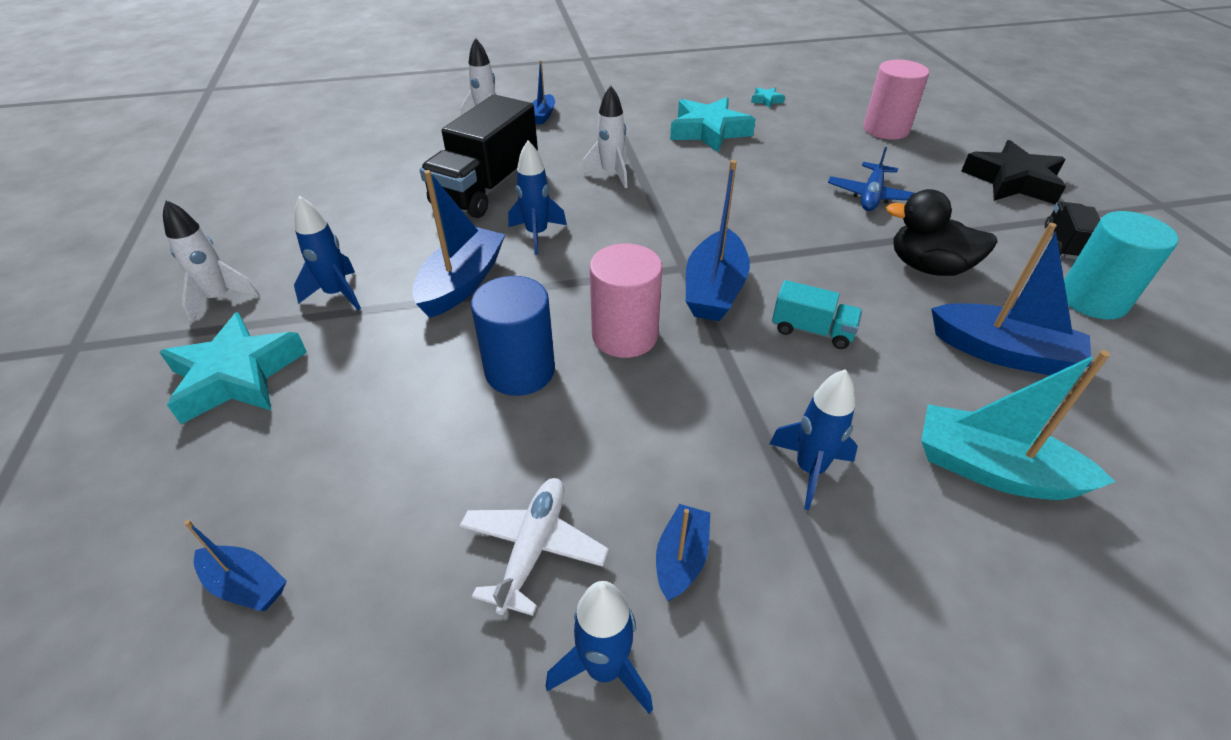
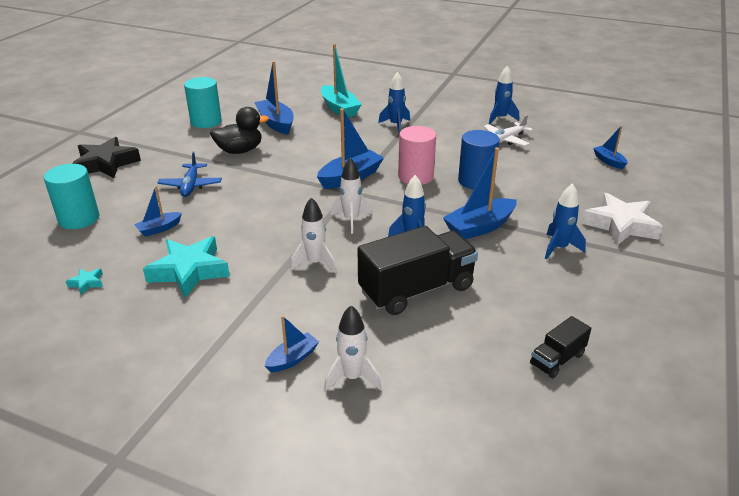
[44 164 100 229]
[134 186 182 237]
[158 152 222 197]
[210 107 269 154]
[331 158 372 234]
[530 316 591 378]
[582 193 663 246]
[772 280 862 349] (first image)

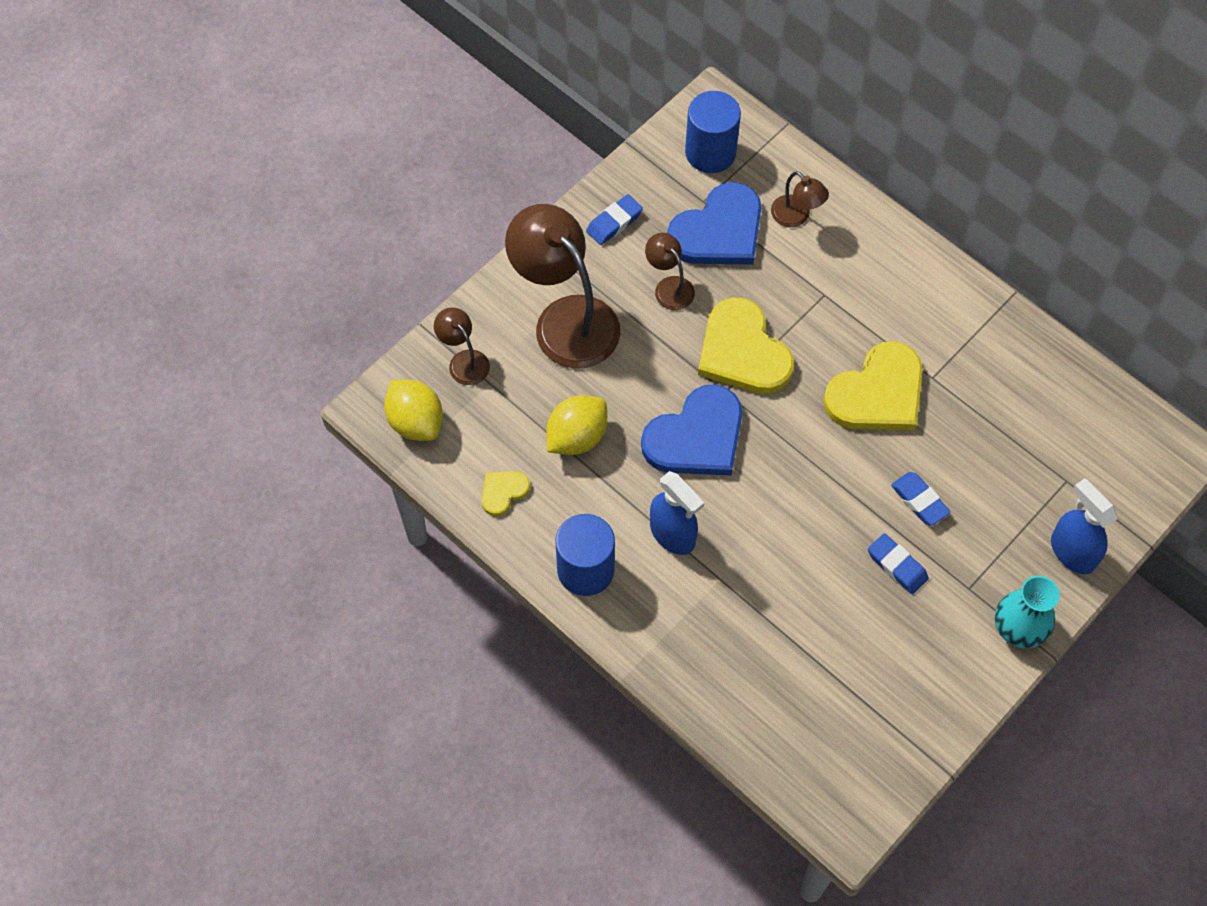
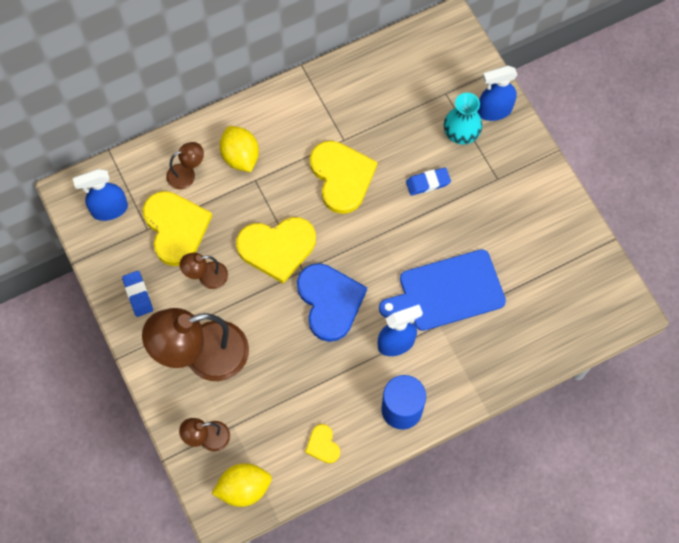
[73 169 128 221]
[143 191 212 266]
[220 126 259 172]
[379 249 506 331]
[444 92 482 144]
[868 533 929 594] (first image)

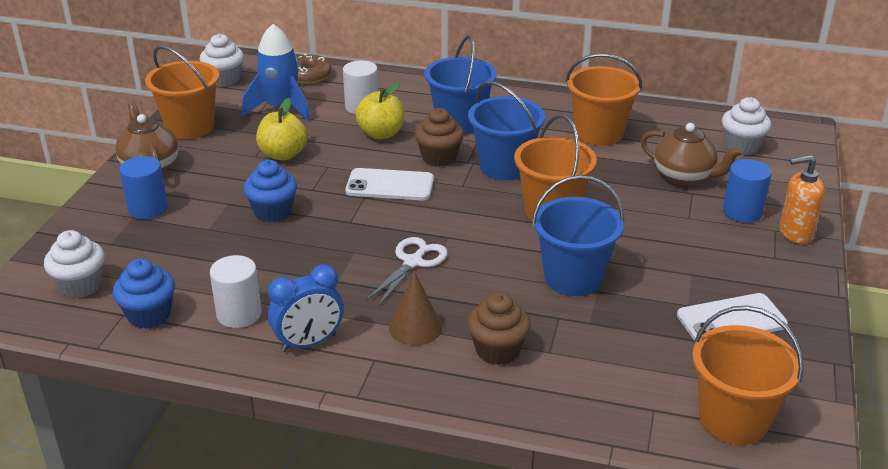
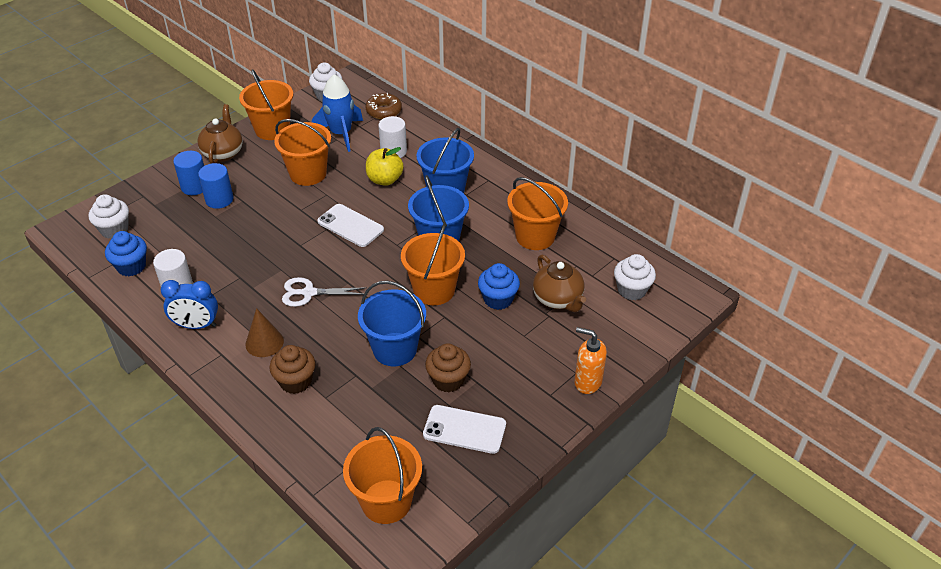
[198 163 233 209]
[274 119 331 186]
[282 277 367 307]
[425 343 471 392]
[478 263 520 310]

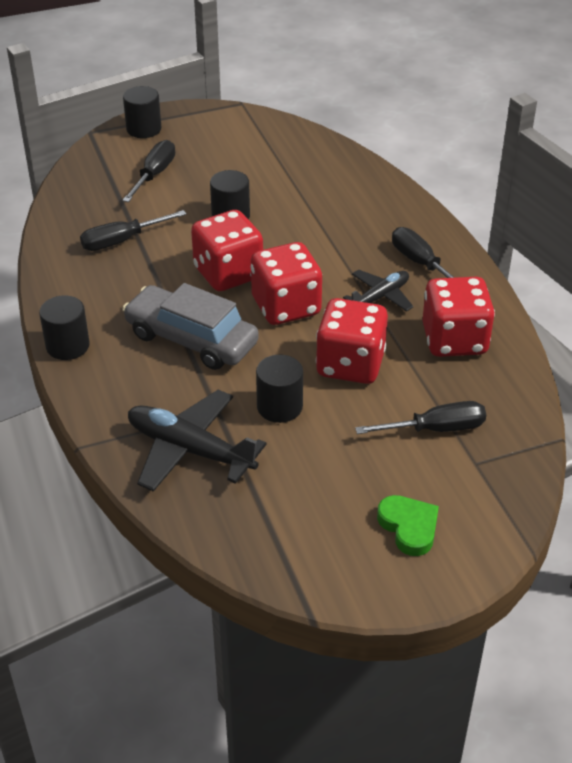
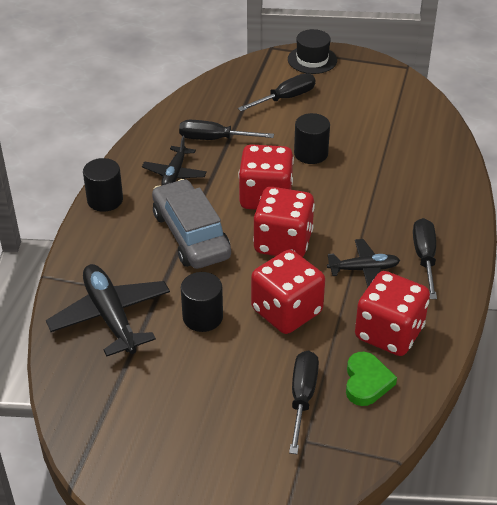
[142 136 207 185]
[288 29 337 74]
[289 350 319 454]
[346 352 397 406]

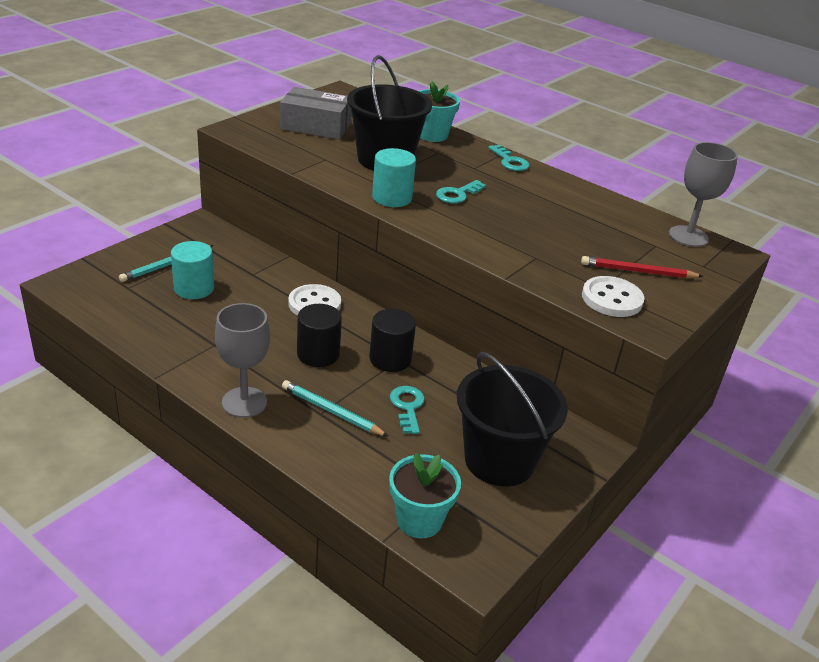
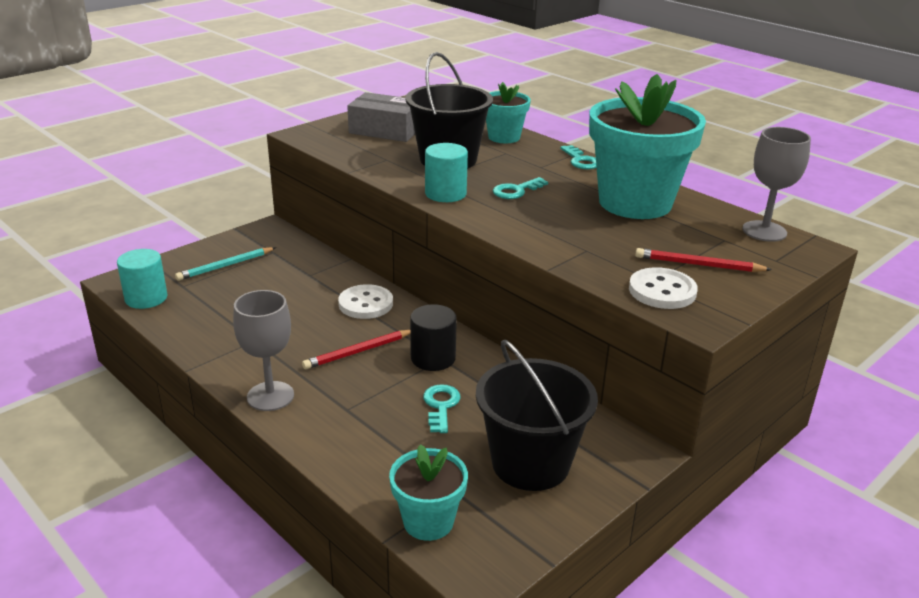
[117 249 168 309]
[302 330 410 369]
[589 74 706 219]
[282 380 389 437] (first image)

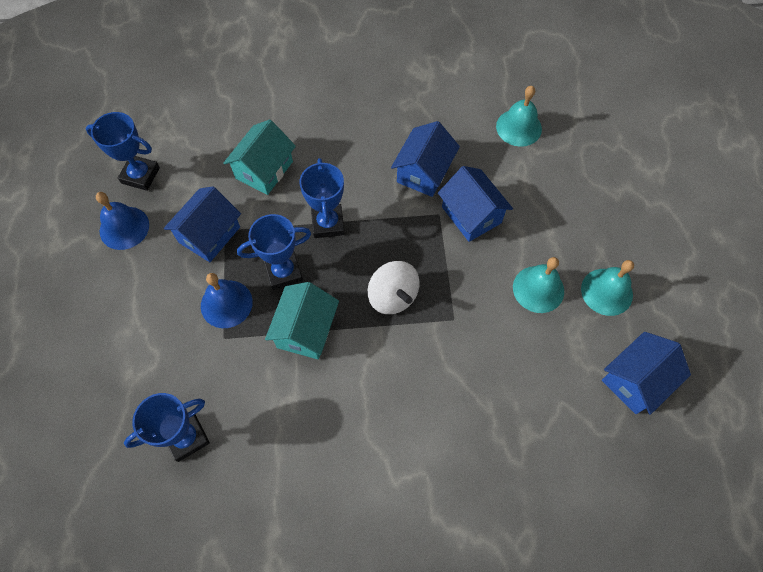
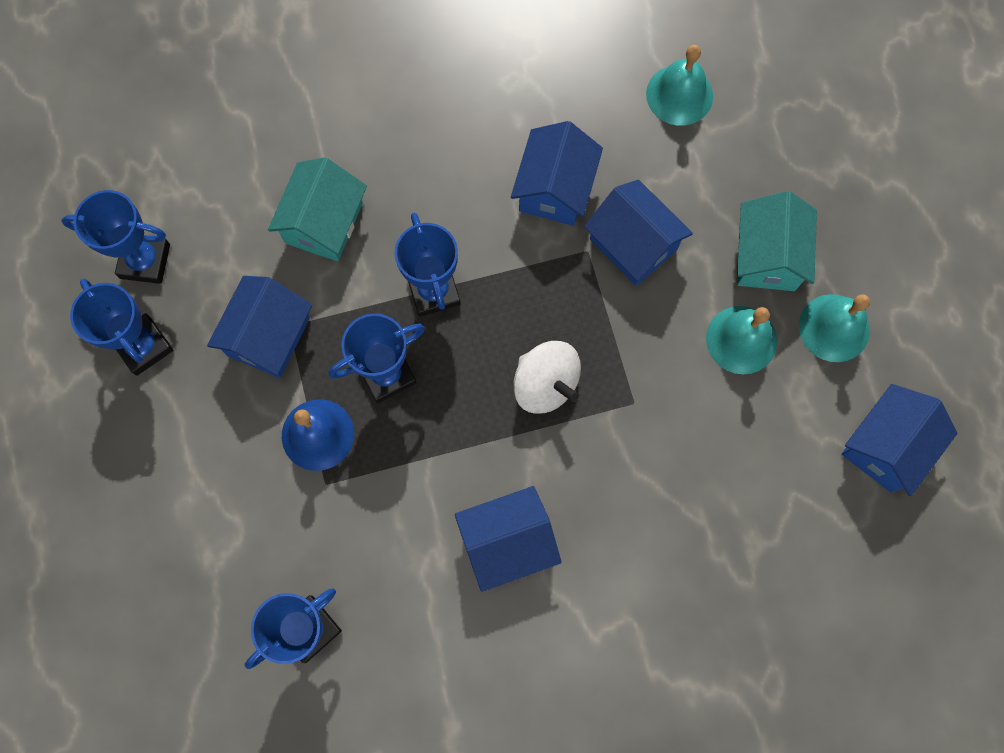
[70 278 173 376]
[455 486 562 592]
[737 191 817 291]

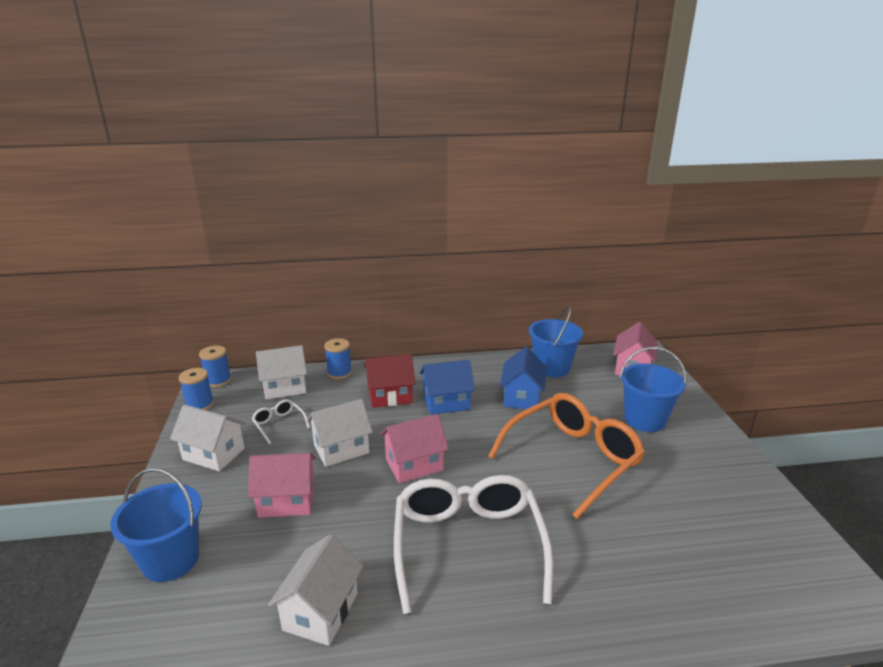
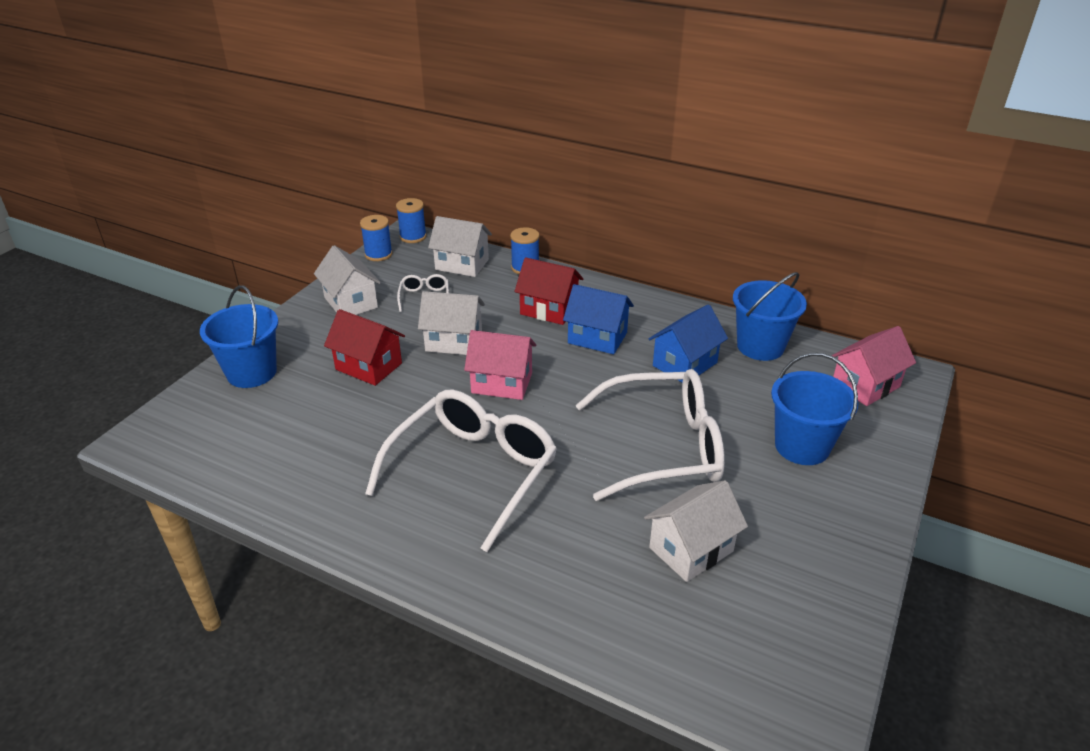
[324 309 405 386]
[576 369 725 501]
[644 480 748 582]

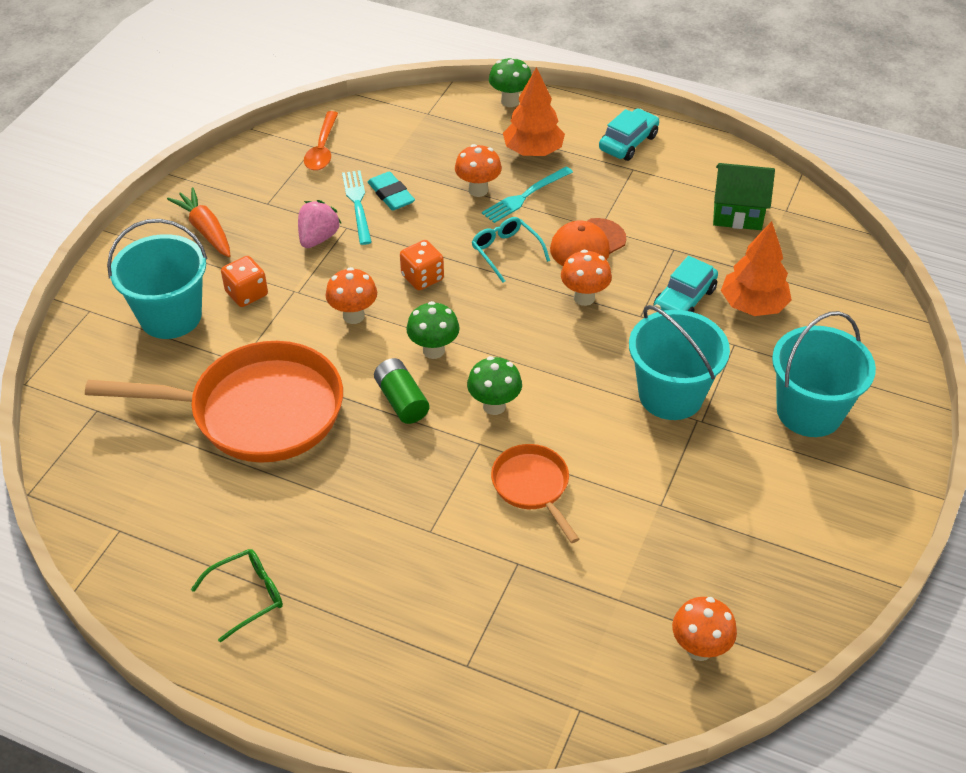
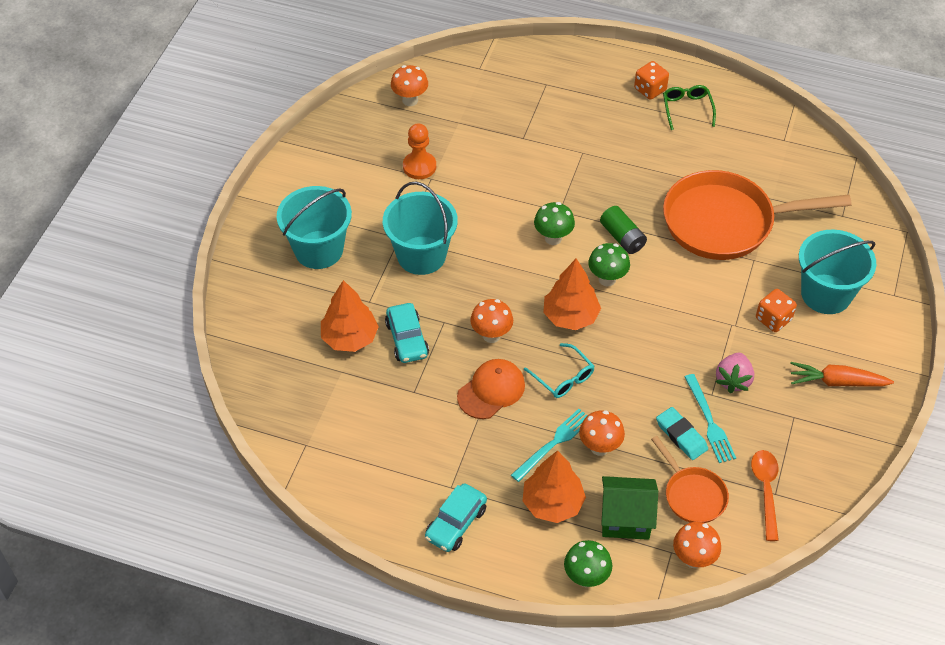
[385 303 429 363]
[403 123 436 179]
[543 258 601 330]
[601 476 658 540]
[634 61 669 100]
[651 436 729 523]
[663 85 716 130]
[673 522 721 568]
[790 362 894 387]

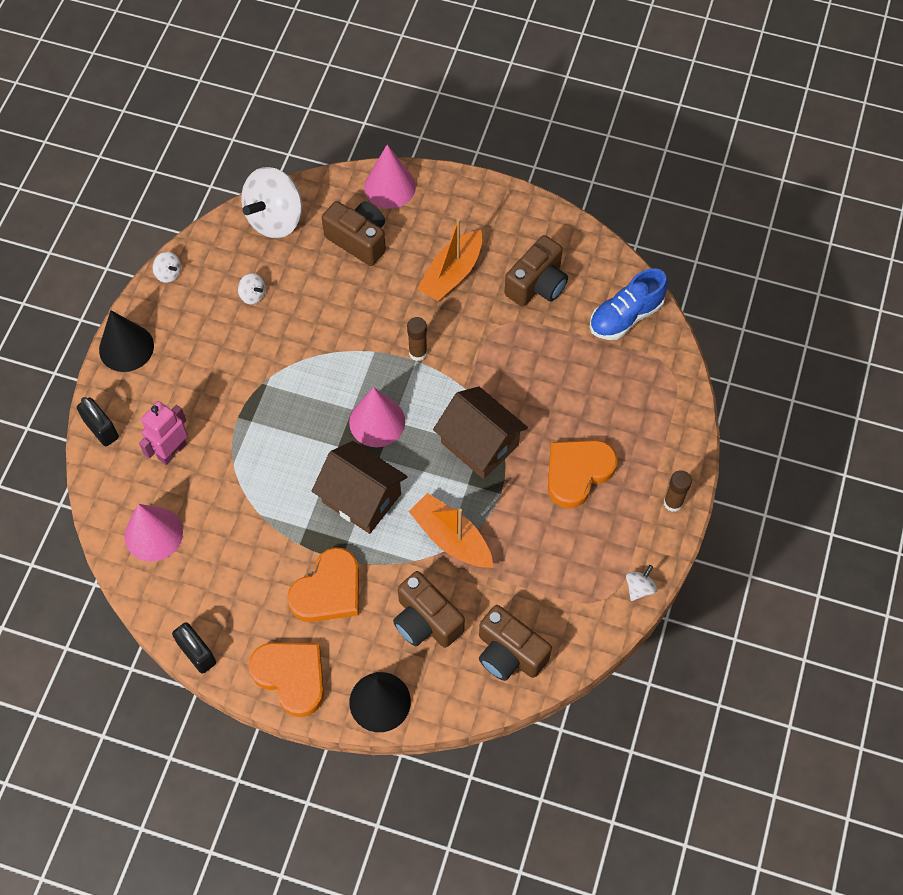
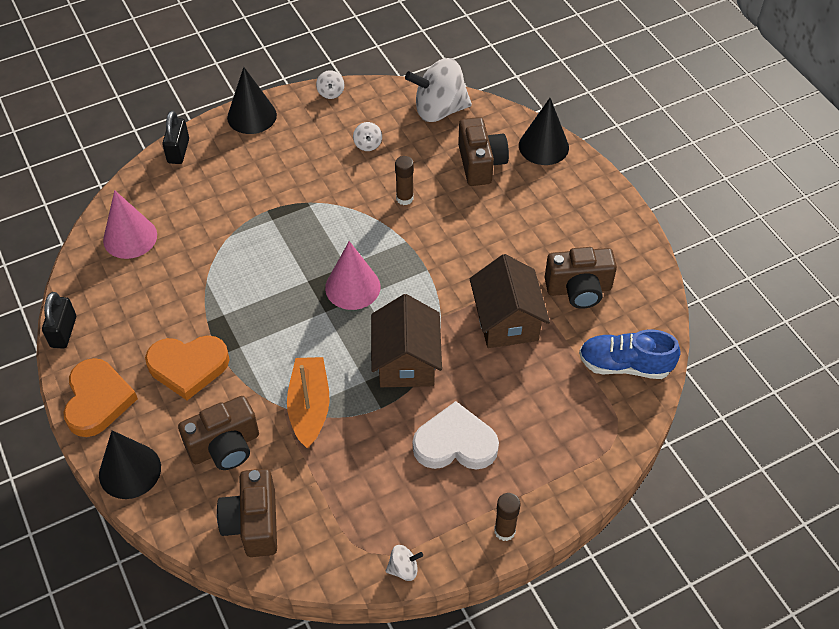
[178 396 259 470]
[395 156 414 205]
[413 401 499 470]
[470 254 550 348]
[519 98 569 165]
[139 401 188 465] (first image)
[417 218 482 301] (first image)

